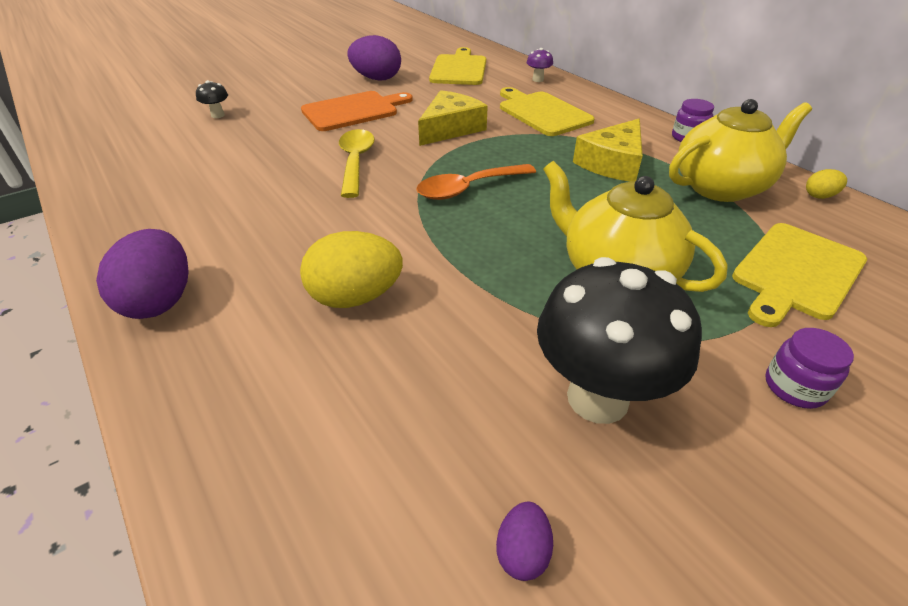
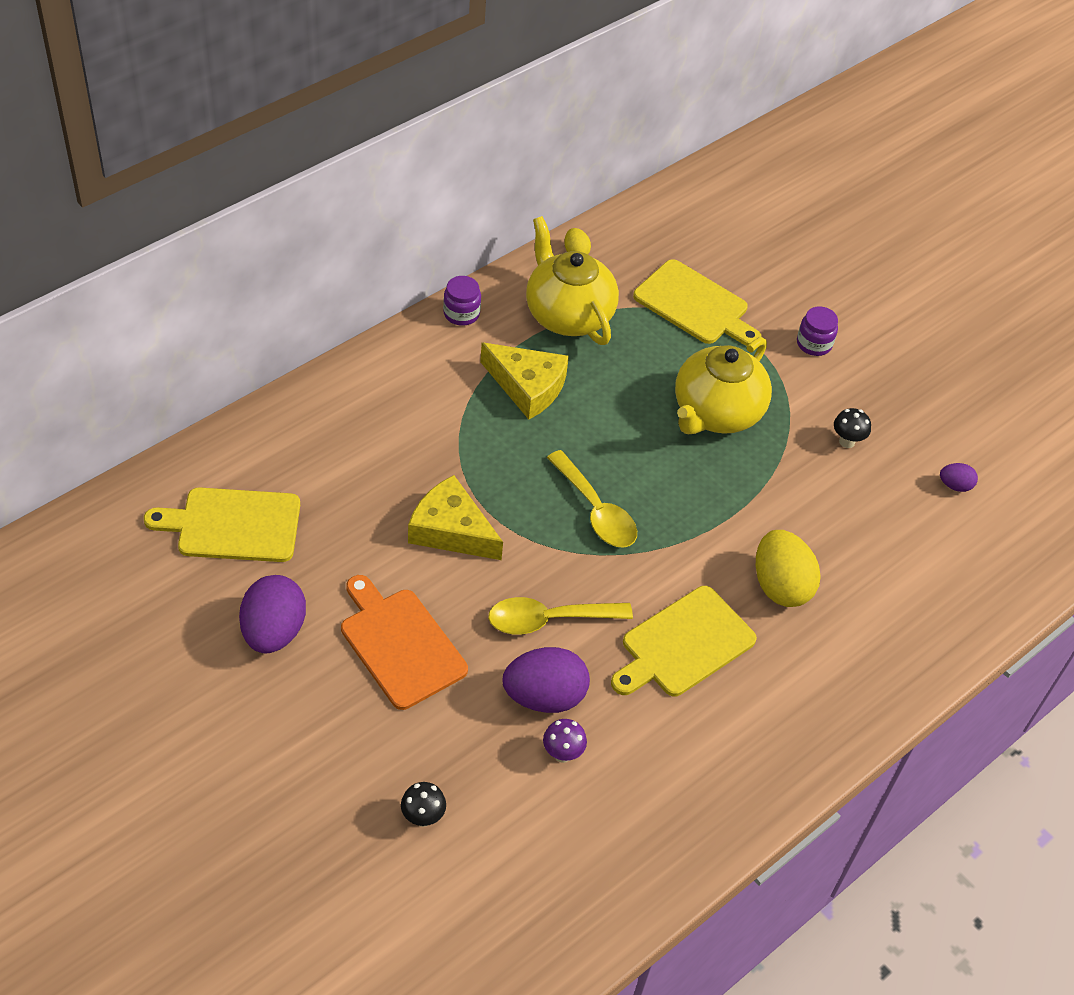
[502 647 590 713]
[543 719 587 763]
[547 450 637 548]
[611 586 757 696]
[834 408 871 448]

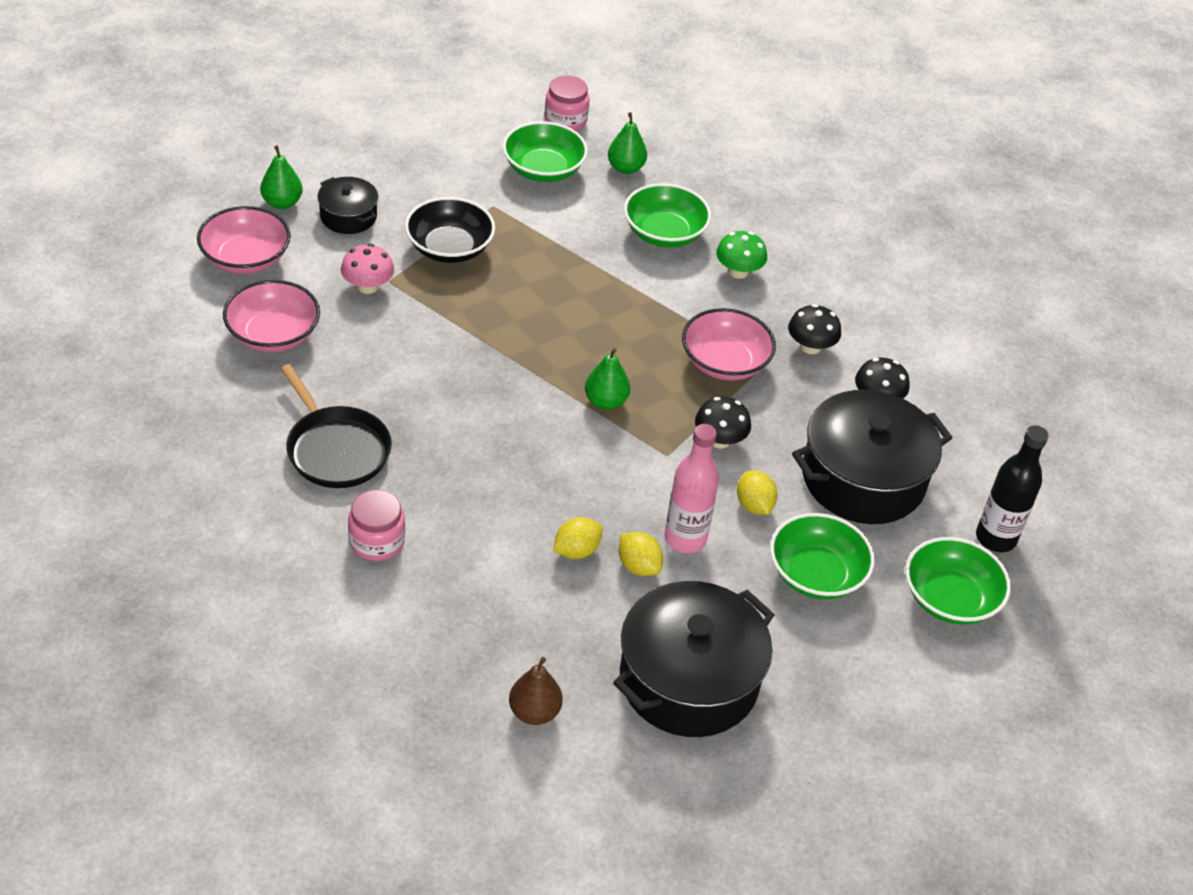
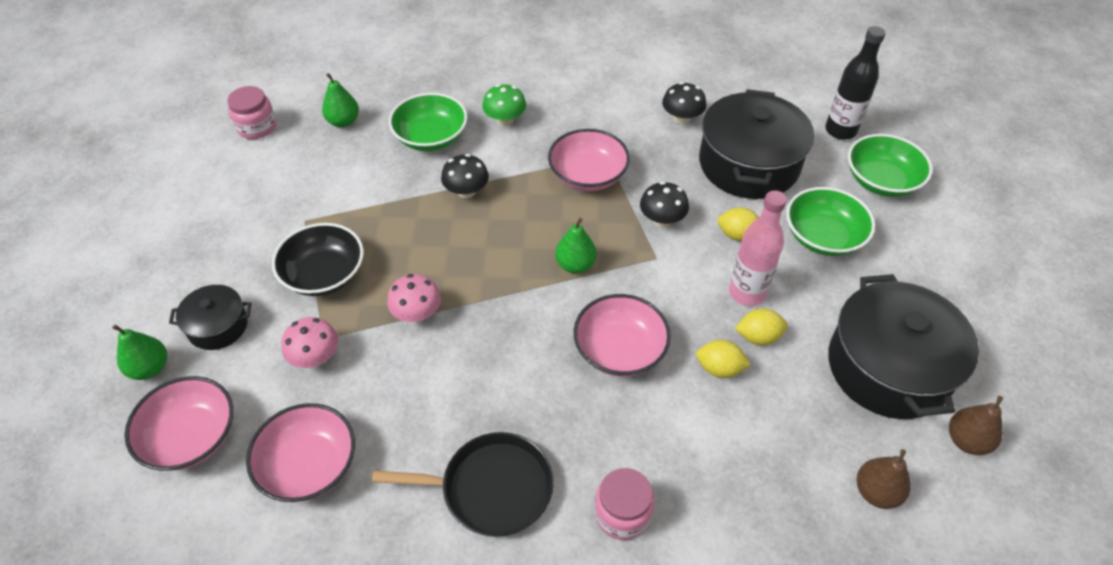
[387 274 441 322]
[441 154 489 198]
[574 294 671 377]
[696 340 751 378]
[949 396 1003 455]
[503 121 588 182] (first image)

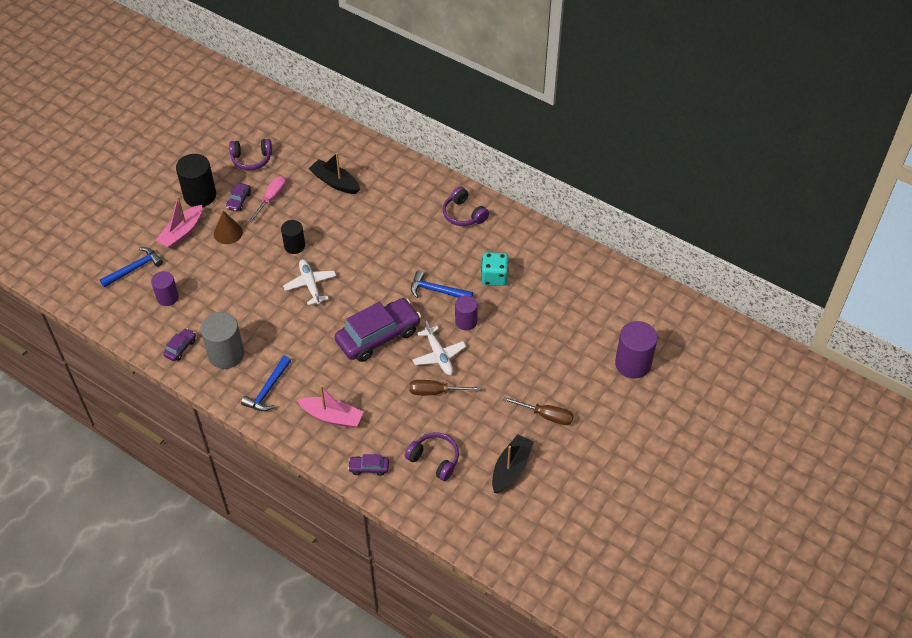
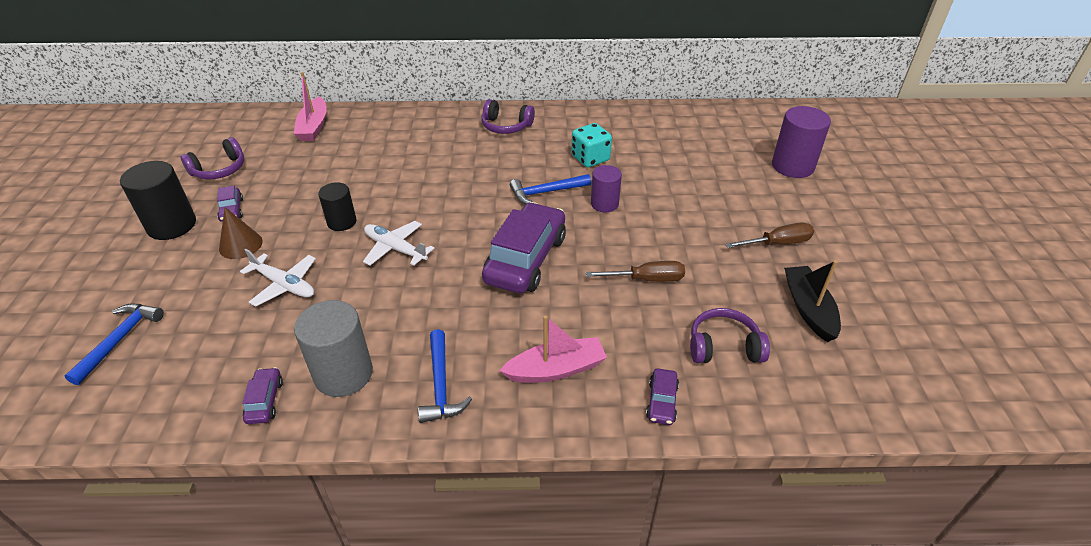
[240 249 316 307]
[293 72 327 141]
[586 261 685 282]
[646 368 679 425]
[151 271 179 306] (first image)
[249 176 286 222] (first image)
[309 153 360 194] (first image)

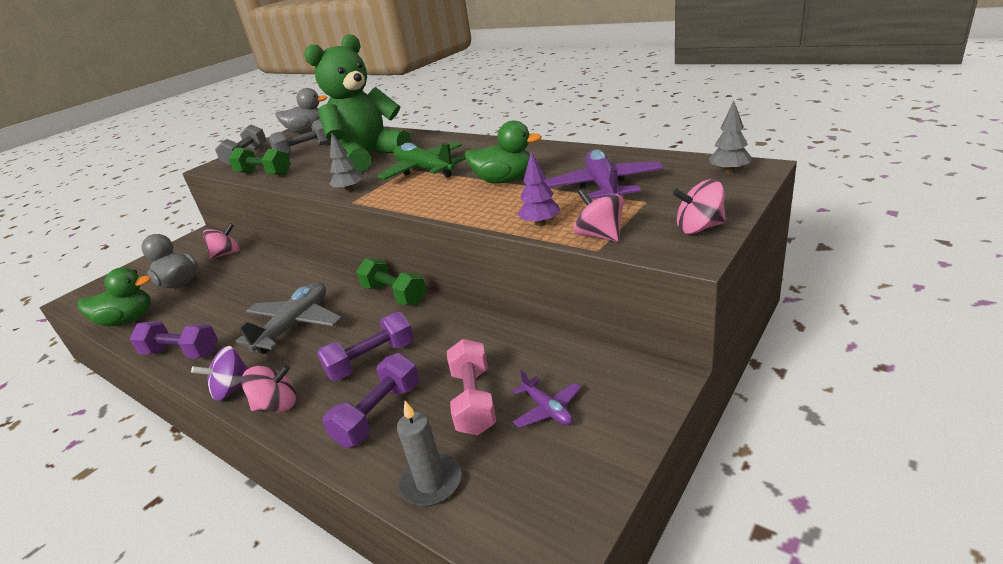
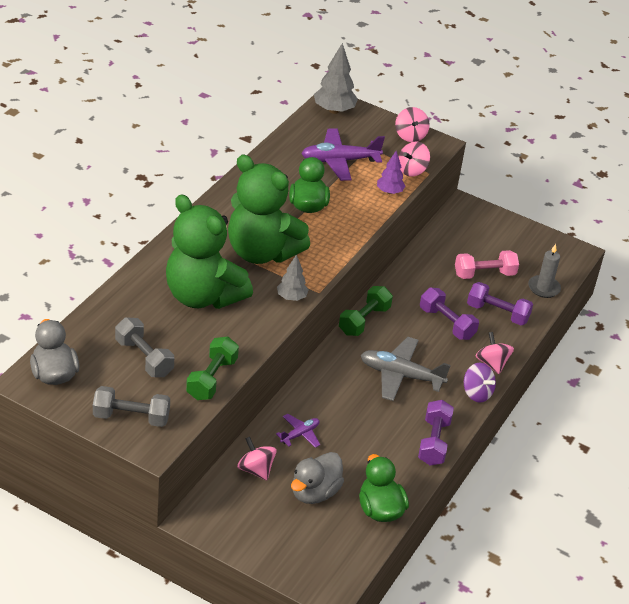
[228 155 310 264]
[276 414 320 448]
[314 43 358 114]

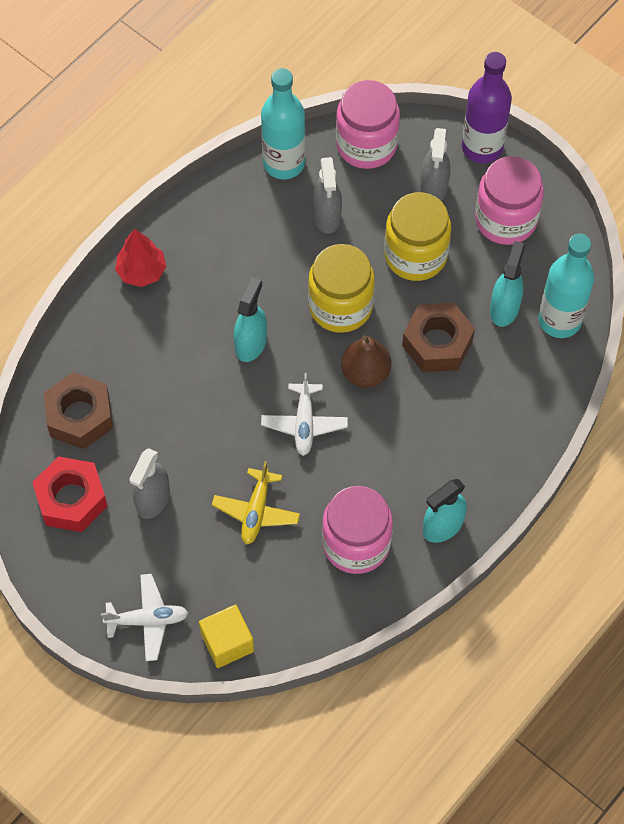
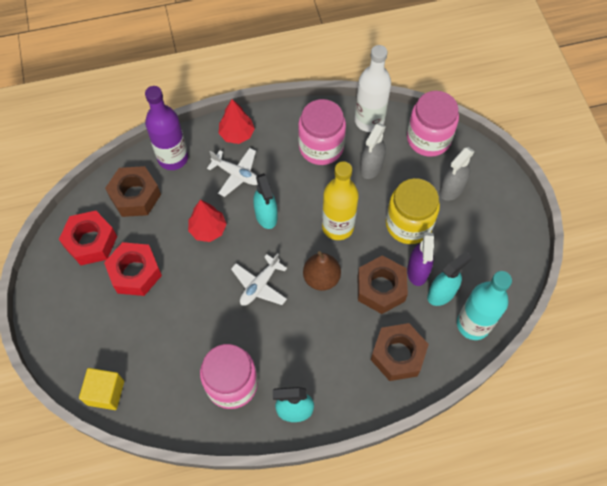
[104 242 162 296]
[145 86 188 170]
[188 200 226 242]
[207 148 258 197]
[253 173 277 229]
[298 99 346 165]
[322 161 359 240]
[355 45 391 132]
[371 323 429 381]
[407 232 434 286]
[212 461 300 544] (first image)

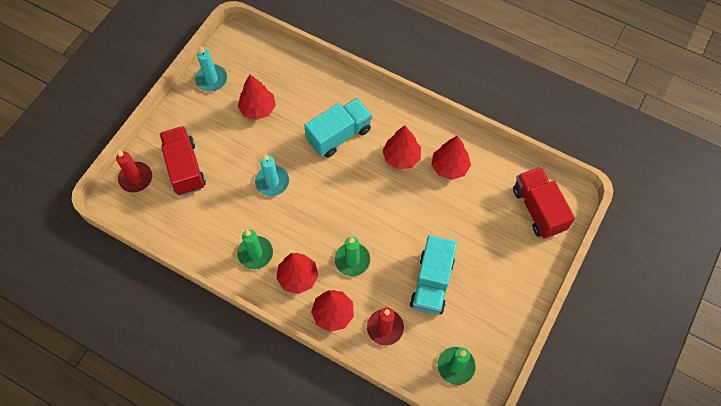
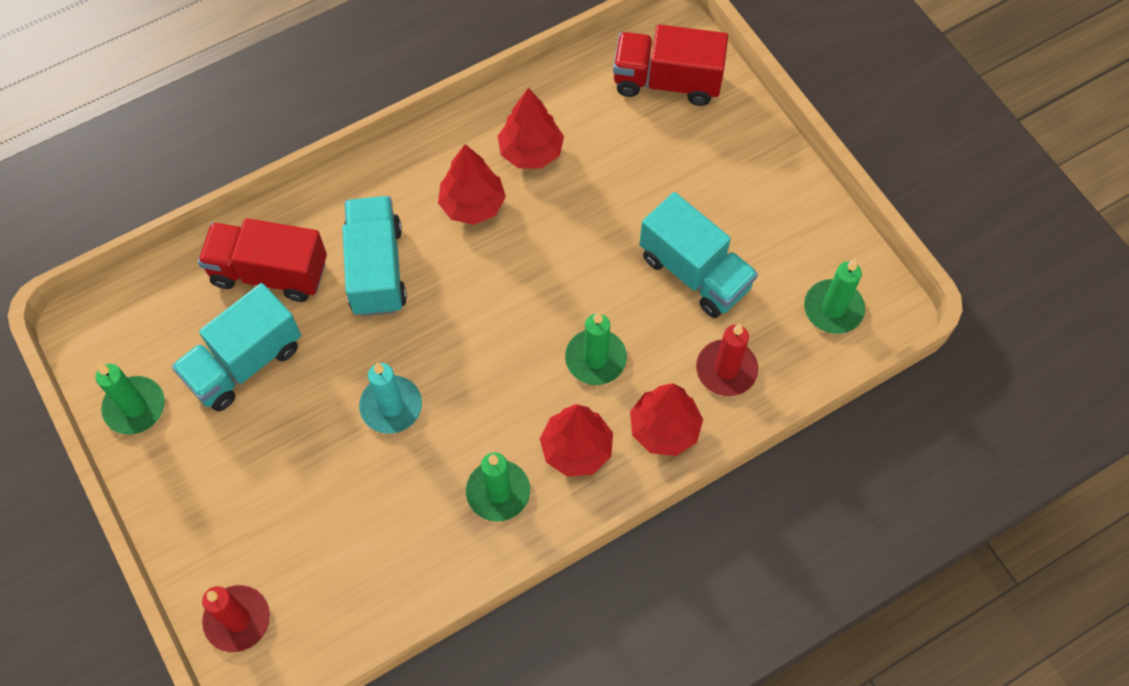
[96 363 165 435]
[171 283 301 412]
[198 218 327 302]

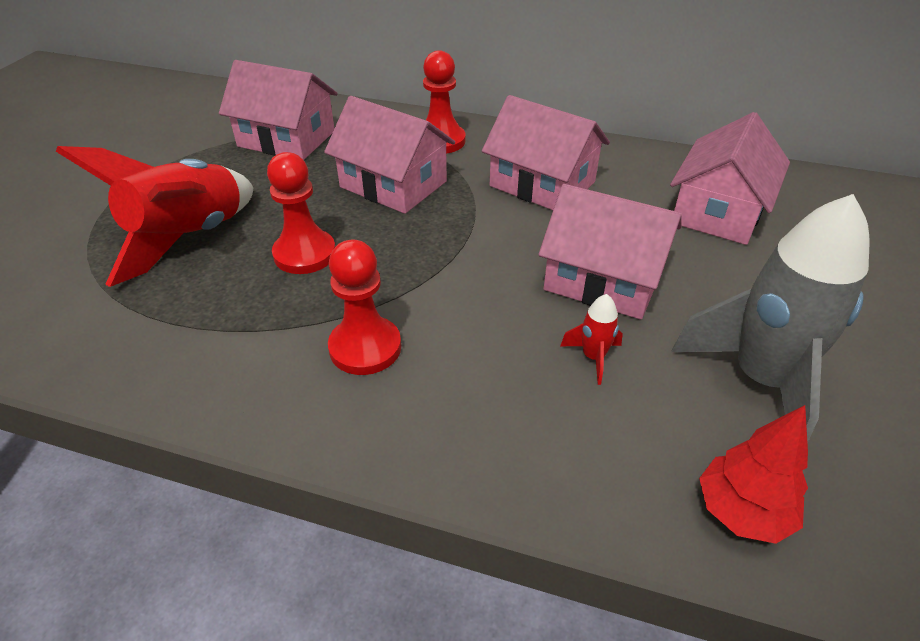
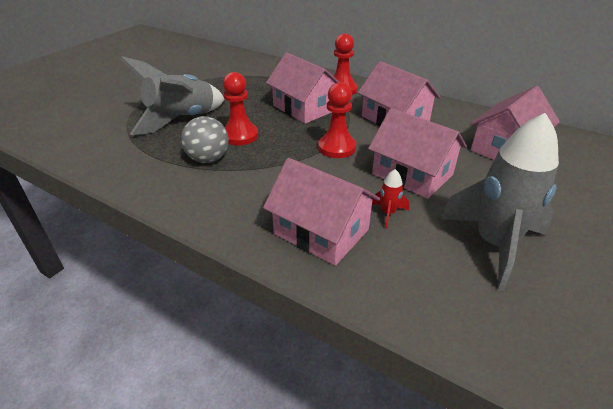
[120 56 225 135]
[181 116 229 163]
[263 158 380 266]
[318 82 356 158]
[699 405 808 544] (first image)

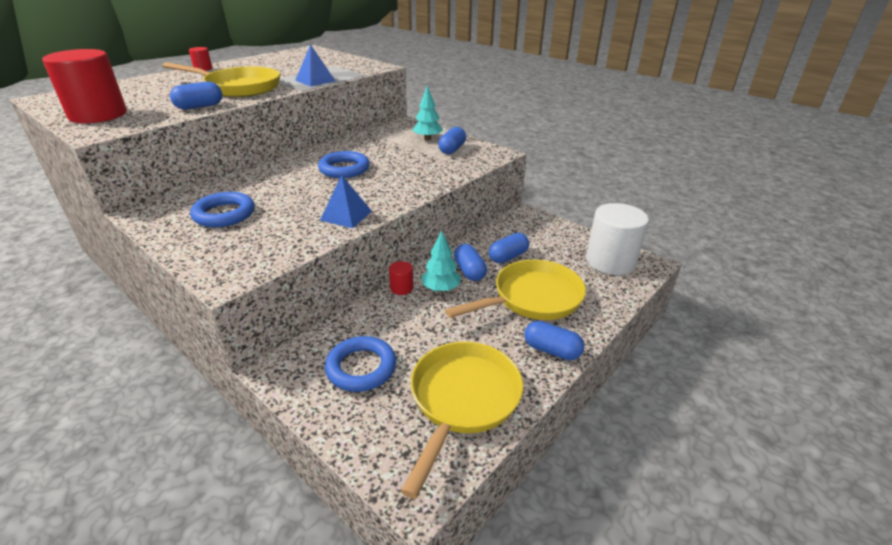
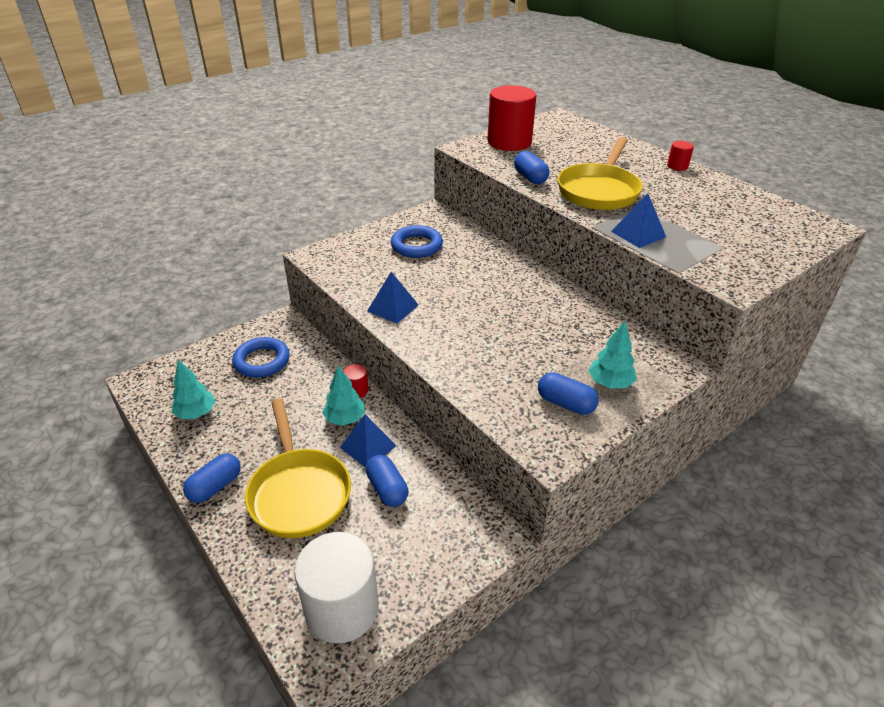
[172 360 216 419]
[340 414 396 468]
[318 151 370 178] (first image)

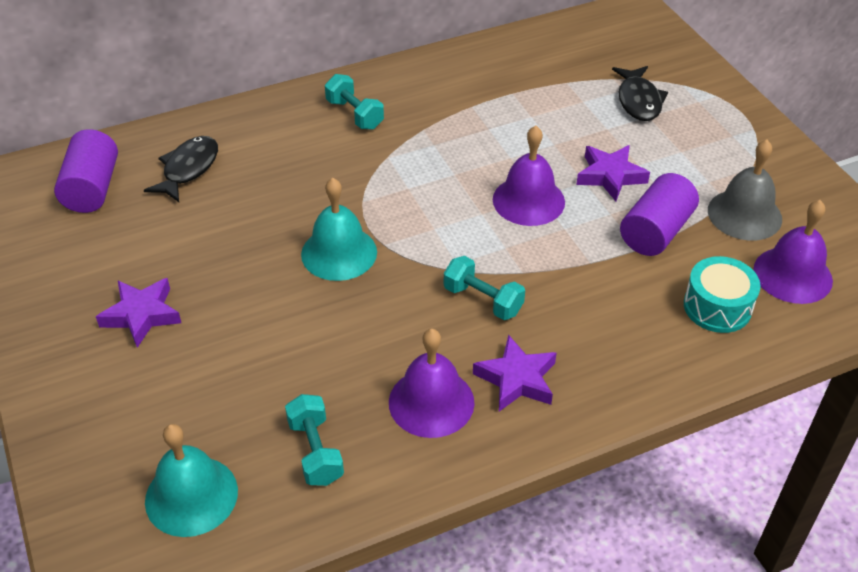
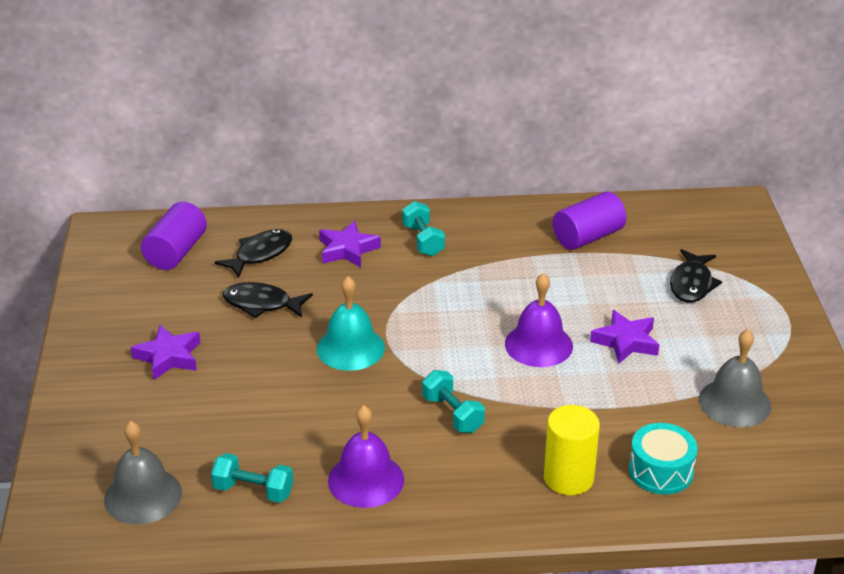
[104 421 182 525]
[211 453 293 503]
[223 282 313 318]
[319 221 381 267]
[544 405 600 495]
[553 191 626 250]
[753 200 833 304] (first image)

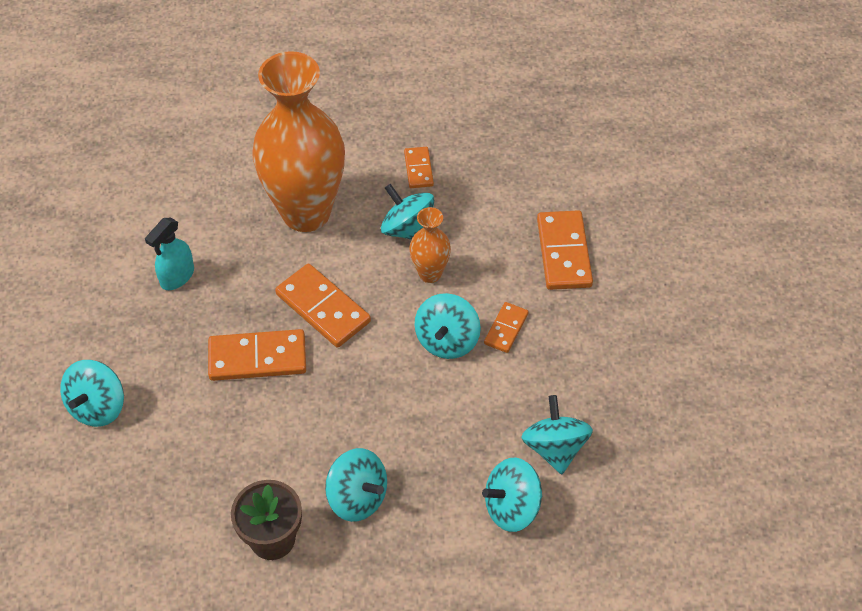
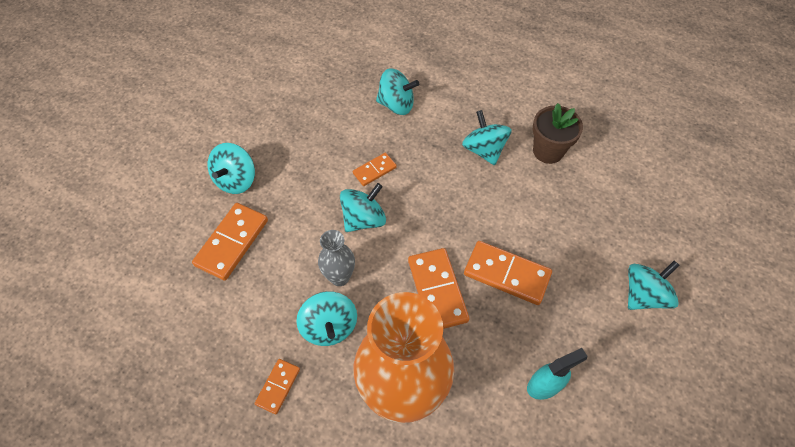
[208 143 255 194]
[318 230 355 286]
[353 153 397 186]

